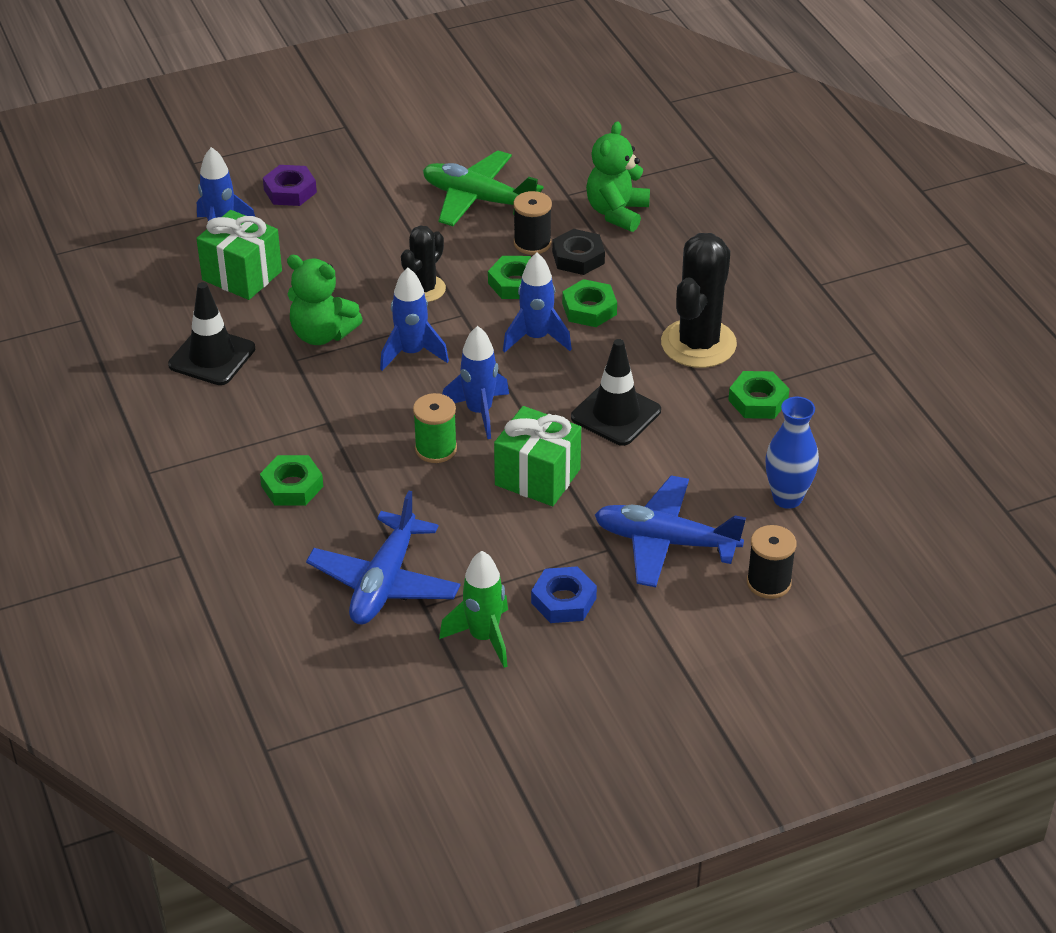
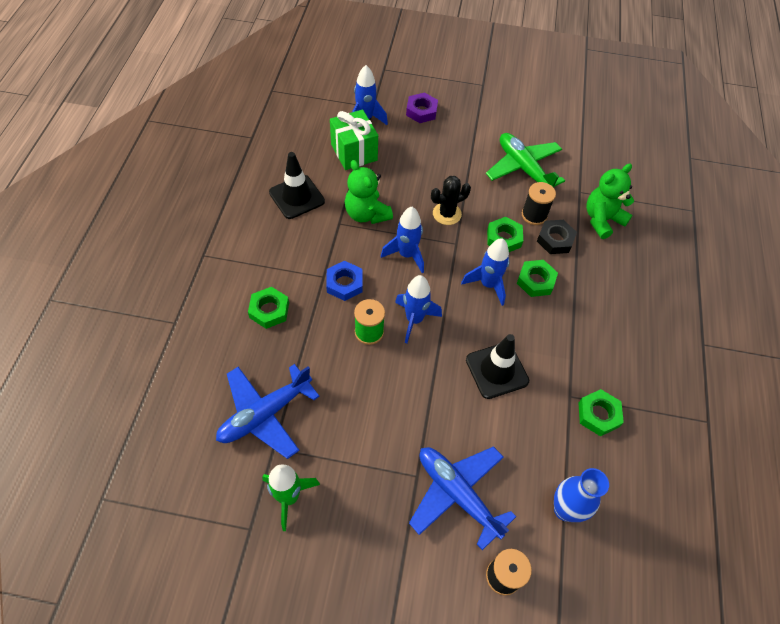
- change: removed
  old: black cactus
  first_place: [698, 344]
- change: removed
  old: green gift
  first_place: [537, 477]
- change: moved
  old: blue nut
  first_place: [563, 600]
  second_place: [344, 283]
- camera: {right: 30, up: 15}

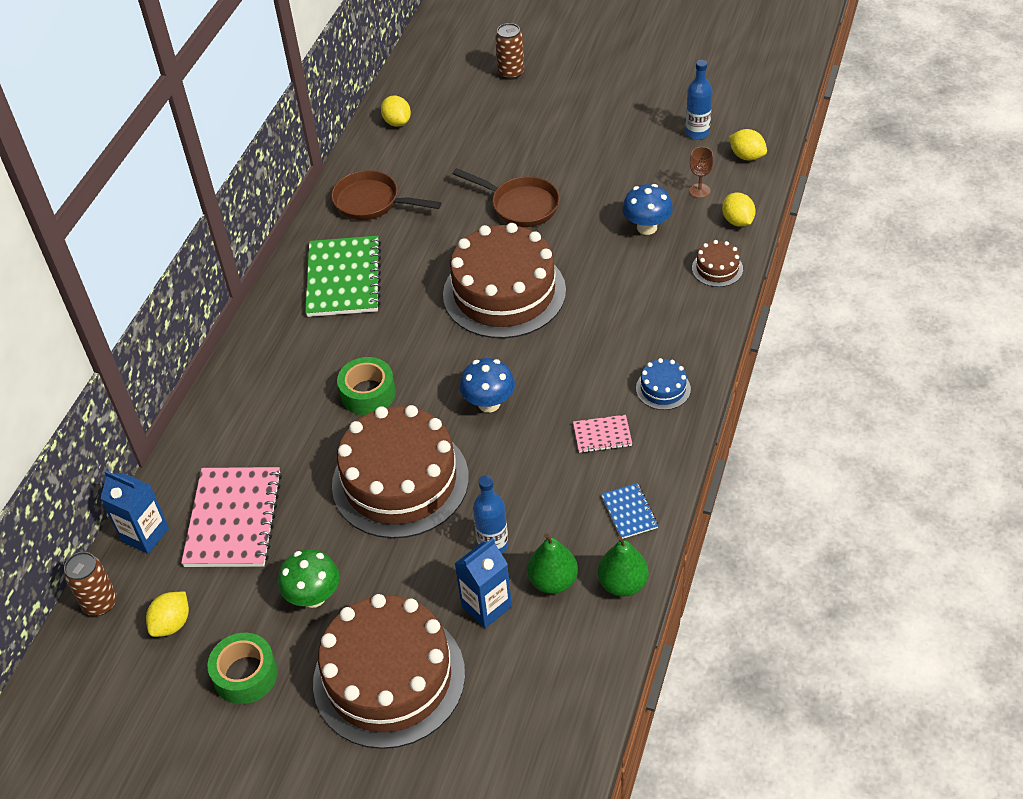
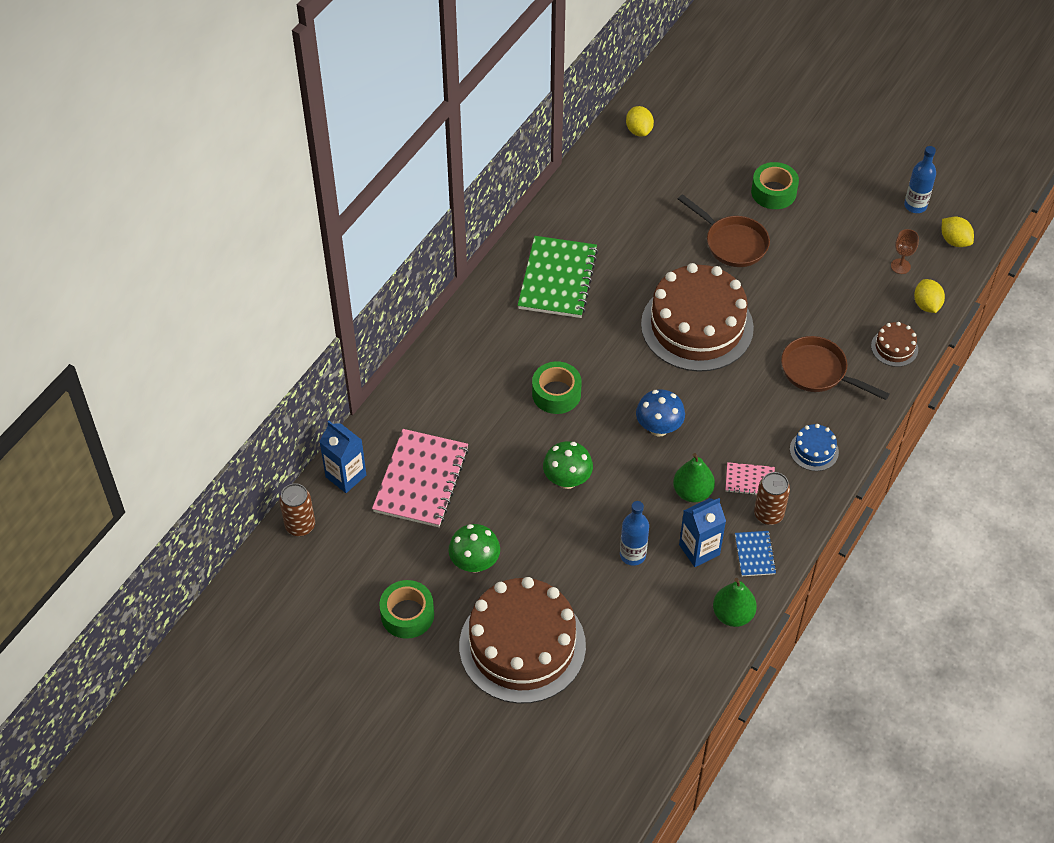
- change: moved
  old: brown can
  first_place: [511, 73]
  second_place: [768, 514]
- change: moved
  old: brown pan
  first_place: [372, 202]
  second_place: [818, 372]
- change: removed
  old: blue mushroom
  first_place: [647, 227]
- change: replaced
  old: brown cake
  new: green mushroom
  first_place: [400, 481]
  second_place: [567, 480]
- change: moved
  old: green pear
  first_place: [553, 581]
  second_place: [692, 492]
- change: moved
  old: blue carton
  first_place: [486, 606]
  second_place: [699, 550]
- change: removed
  old: yellow lemon
  first_place: [172, 624]
- change: added
  new: green tape
  second_place: [773, 192]
- camera: {right: 10, up: 5}

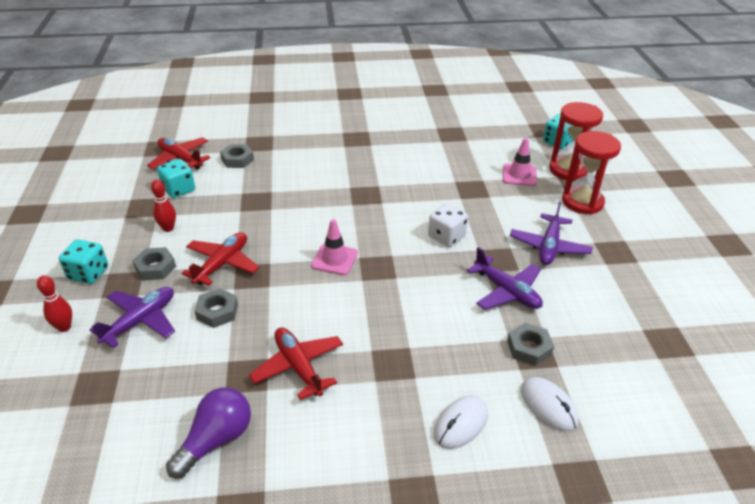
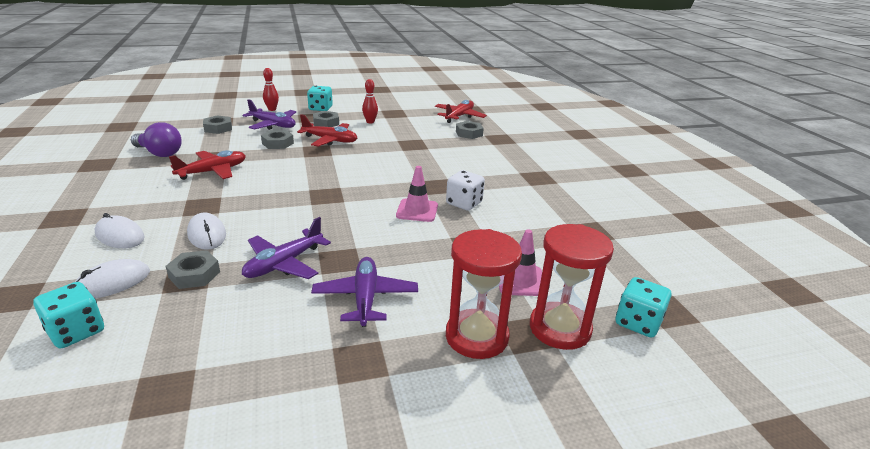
- change: moved
  old: turquoise dice
  first_place: [179, 190]
  second_place: [76, 331]
- change: turned
  old: purple plane
  first_place: [549, 246]
  second_place: [365, 298]
  degrees: 75
- change: moved
  old: white dice
  first_place: [446, 236]
  second_place: [464, 203]
- change: moved
  old: pink traffic cone
  first_place: [334, 259]
  second_place: [417, 210]
- change: added
  new: grey nut
  second_place: [218, 128]
- change: added
  new: white mouse
  second_place: [207, 234]
- camera: {right: 80, up: -10}

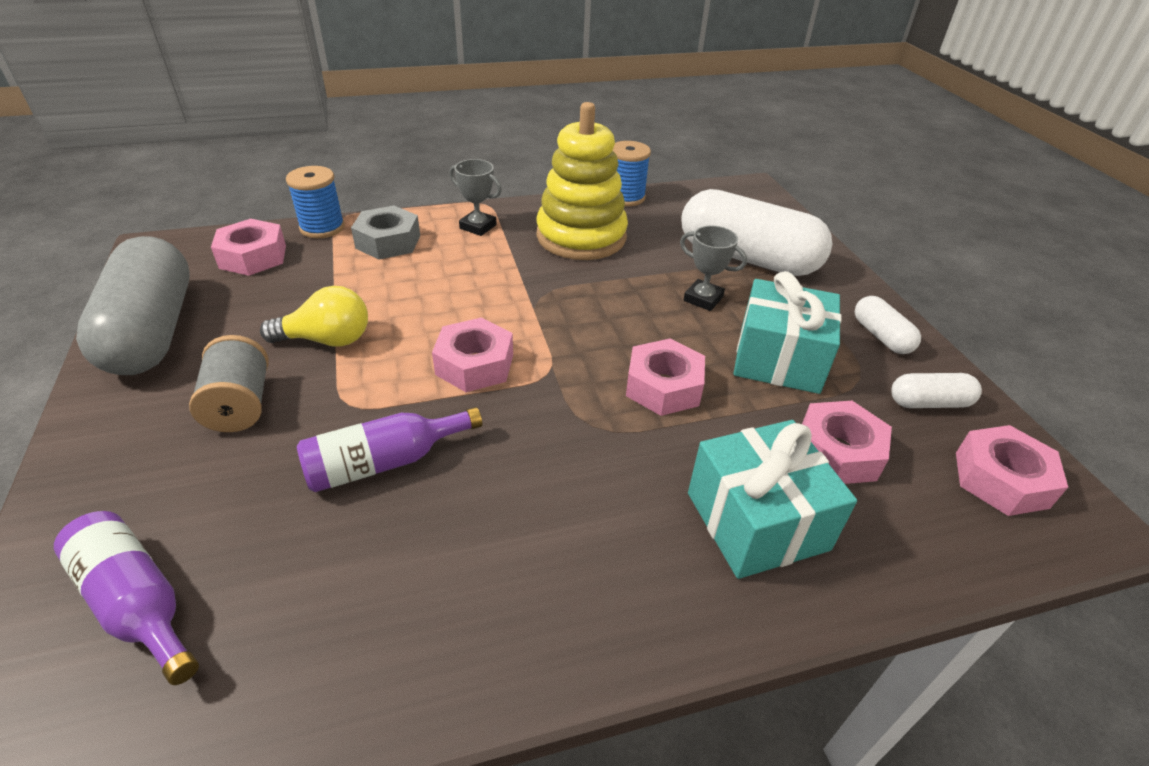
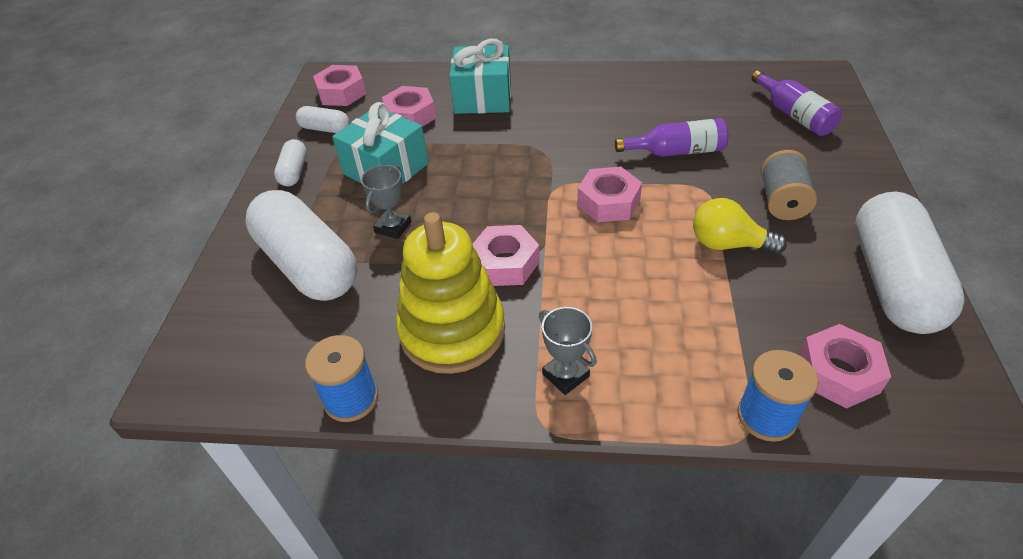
- change: removed
  old: grey nut
  first_place: [388, 242]
- change: turned
  old: grey trophy
  first_place: [703, 299]
  second_place: [393, 227]
  degrees: 60
- change: recoloured
  old: grey capsule
  new: white capsule
  first_place: [152, 331]
  second_place: [892, 282]
- change: moved
  old: pink nut
  first_place: [663, 386]
  second_place: [505, 263]
- camera: {right: -155, up: 5}

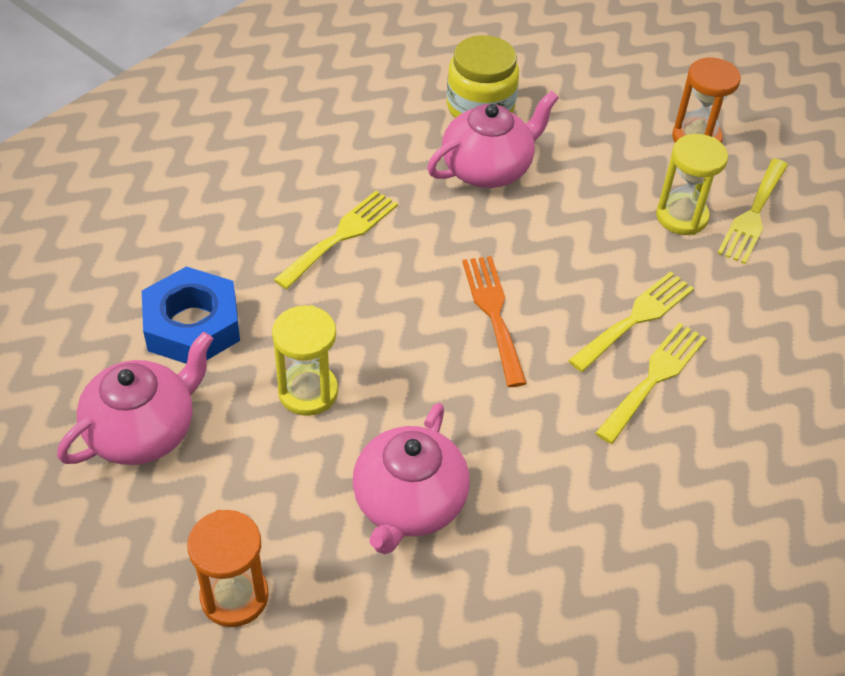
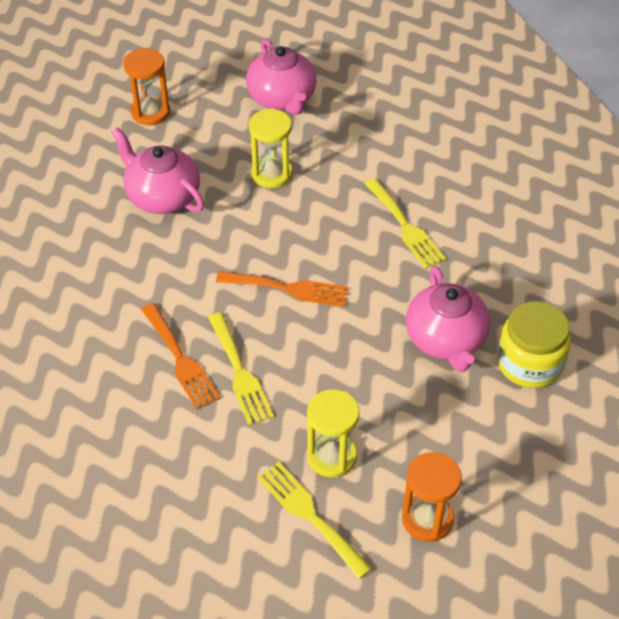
- change: removed
  old: blue nut
  first_place: [192, 325]
- change: recoloured
  old: yellow fork
  new: orange fork
  first_place: [654, 378]
  second_place: [180, 360]
- camera: {right: 115, up: 0}

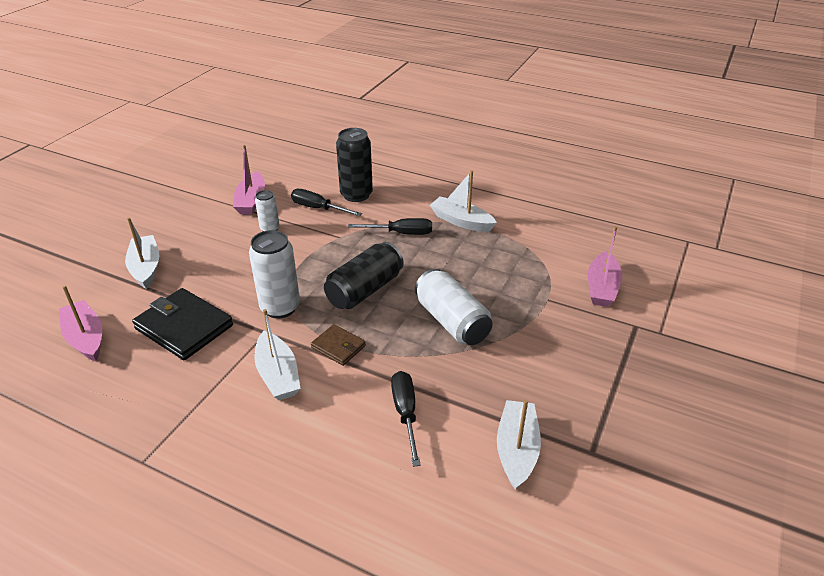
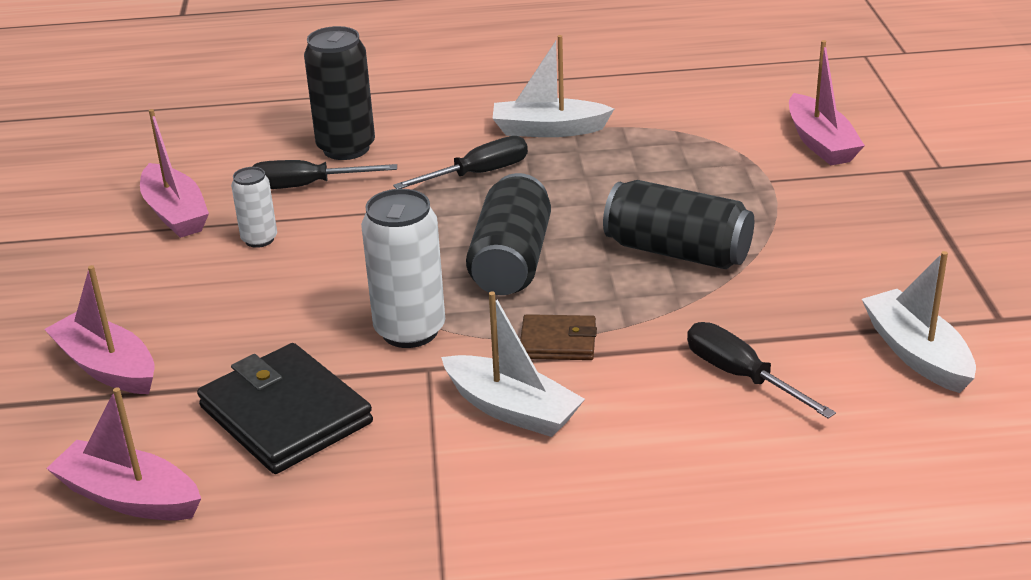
- change: recoloured
  old: white boat
  new: pink boat
  first_place: [146, 268]
  second_place: [107, 367]
- change: recoloured
  old: white can
  new: black can
  first_place: [452, 321]
  second_place: [677, 251]
- change: turned
  old: black wallet
  first_place: [184, 327]
  second_place: [286, 415]
  degrees: 45
- camera: {right: -30, up: -5}

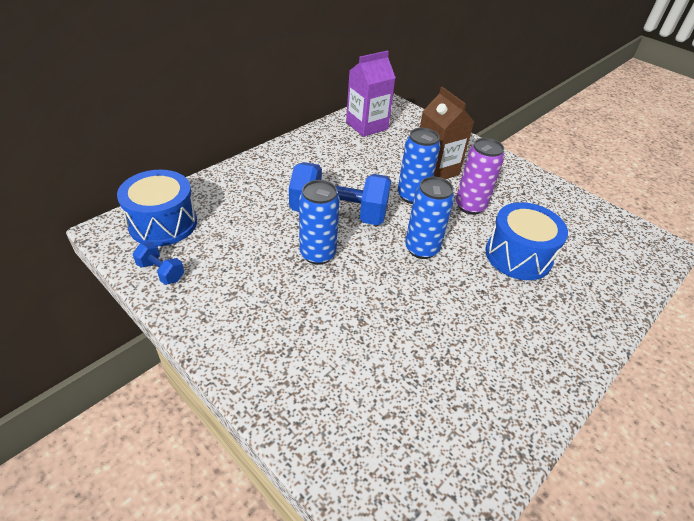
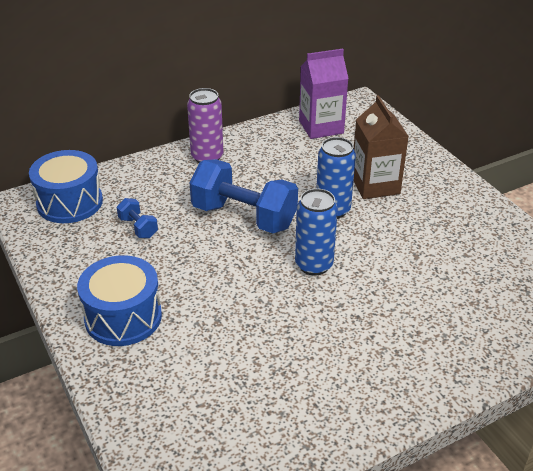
- change: moved
  old: purple can
  first_place: [470, 206]
  second_place: [207, 157]
- change: removed
  old: blue can
  first_place: [317, 254]
- change: moved
  old: blue drum
  first_place: [518, 256]
  second_place: [123, 317]
- change: moved
  old: blue dumbbell
  first_place: [161, 272]
  second_place: [138, 227]
- camera: {right: 20, up: -5}

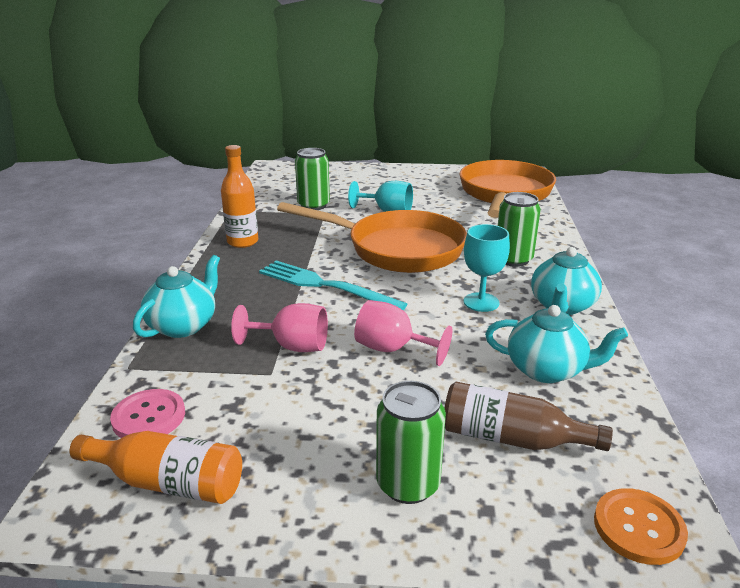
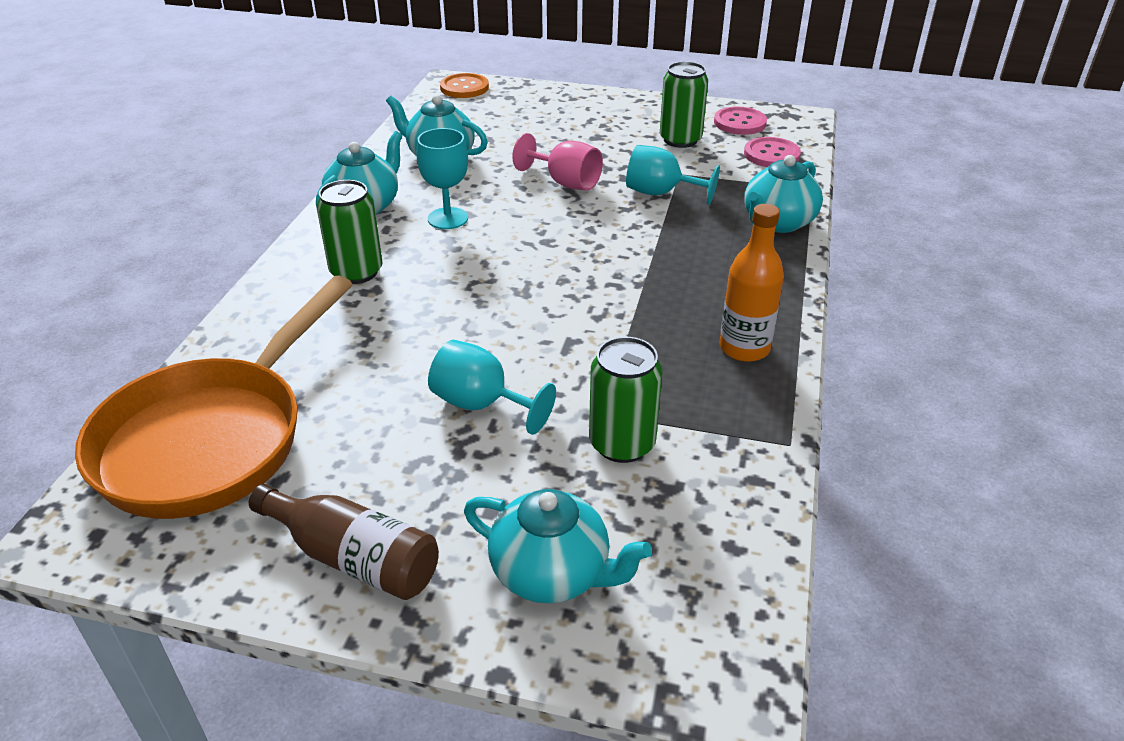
- change: removed
  old: orange pan
  first_place: [397, 249]
- change: removed
  old: turquoise fork
  first_place: [325, 286]
- change: recoloured
  old: pink goblet
  new: turquoise goblet
  first_place: [292, 346]
  second_place: [661, 193]
- change: moved
  old: green can
  first_place: [408, 484]
  second_place: [680, 140]
- change: moved
  old: brown bottle
  first_place: [511, 438]
  second_place: [354, 558]
- change: replaced
  old: orange bottle
  new: pink button
  first_place: [168, 482]
  second_place: [739, 123]
- change: added
  new: turquoise teapot
  second_place: [552, 573]
- camera: {right: -170, up: 10}

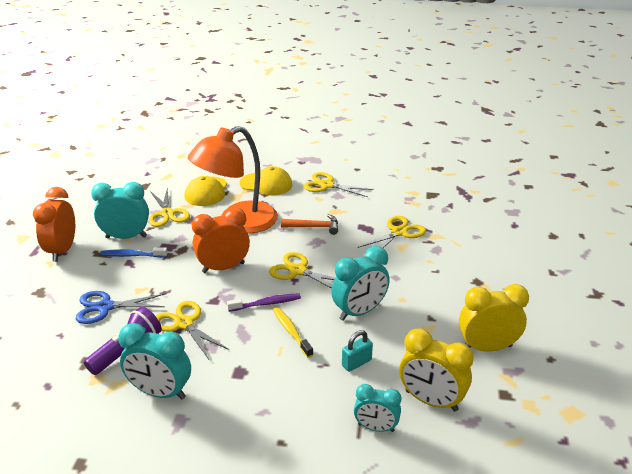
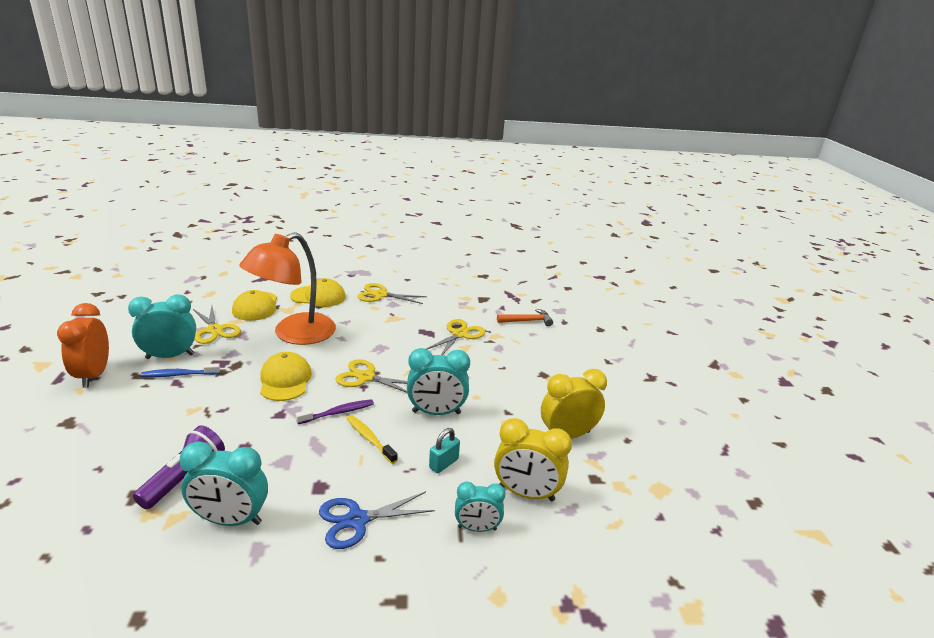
- change: replaced
  old: orange clock
  new: yellow cap
  first_place: [223, 268]
  second_place: [285, 380]
- change: moved
  old: orange hammer
  first_place: [314, 227]
  second_place: [527, 321]
- change: turned
  old: turquoise clock
  first_place: [359, 312]
  second_place: [436, 412]
  degrees: 45
- change: moved
  old: blue scissors
  first_place: [105, 307]
  second_place: [357, 520]
- change: removed
  old: yellow scissors
  first_place: [184, 324]
- camera: {right: -15, up: -5}

